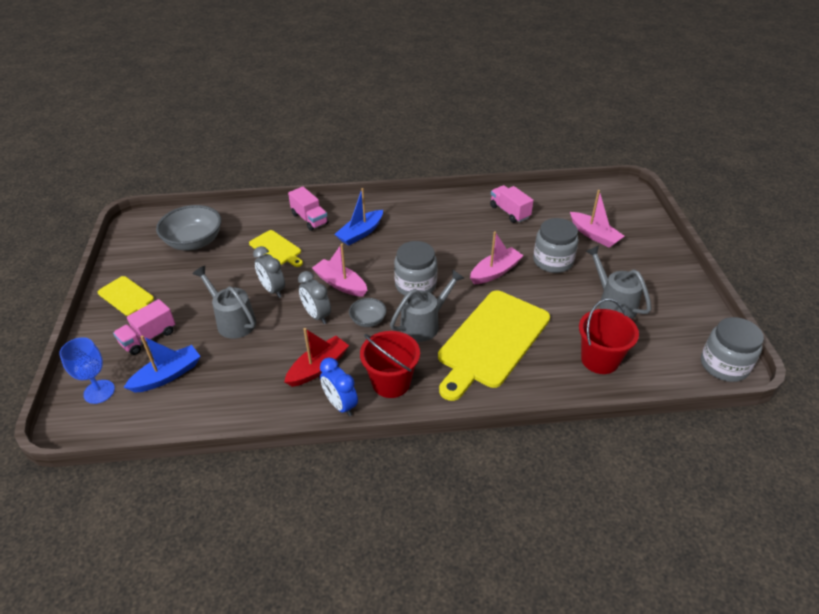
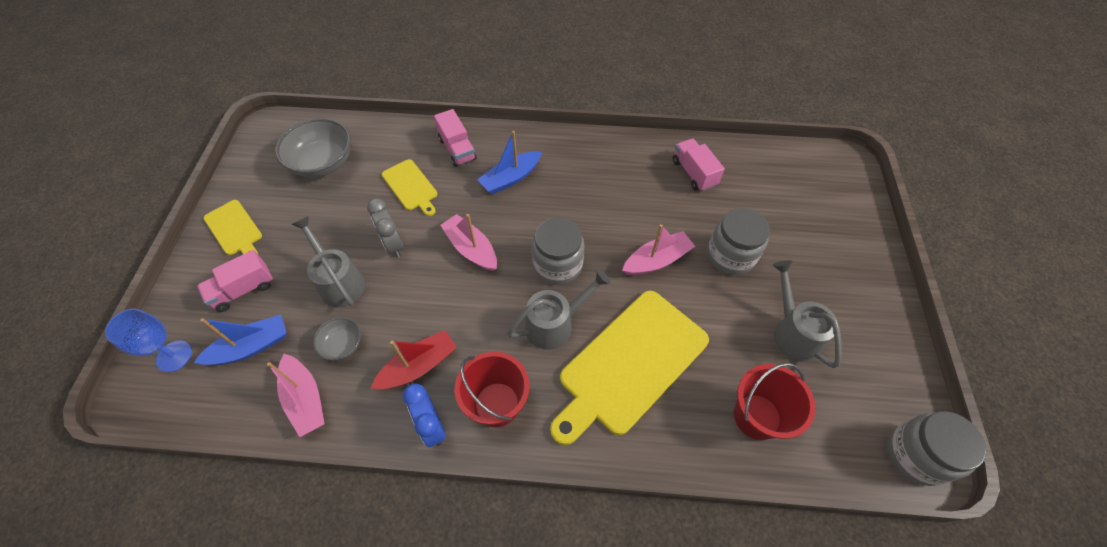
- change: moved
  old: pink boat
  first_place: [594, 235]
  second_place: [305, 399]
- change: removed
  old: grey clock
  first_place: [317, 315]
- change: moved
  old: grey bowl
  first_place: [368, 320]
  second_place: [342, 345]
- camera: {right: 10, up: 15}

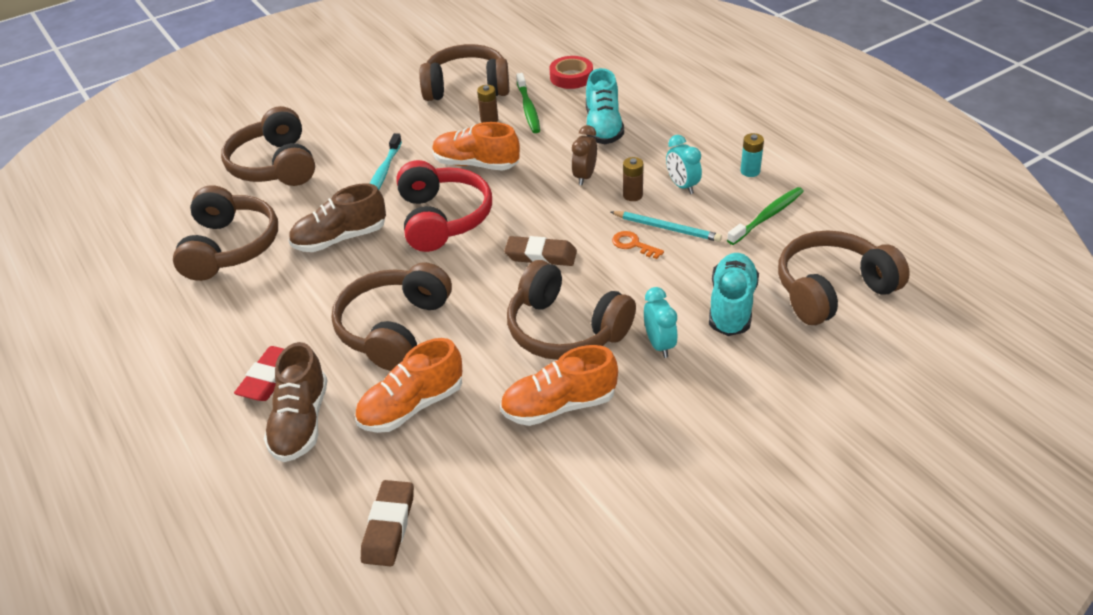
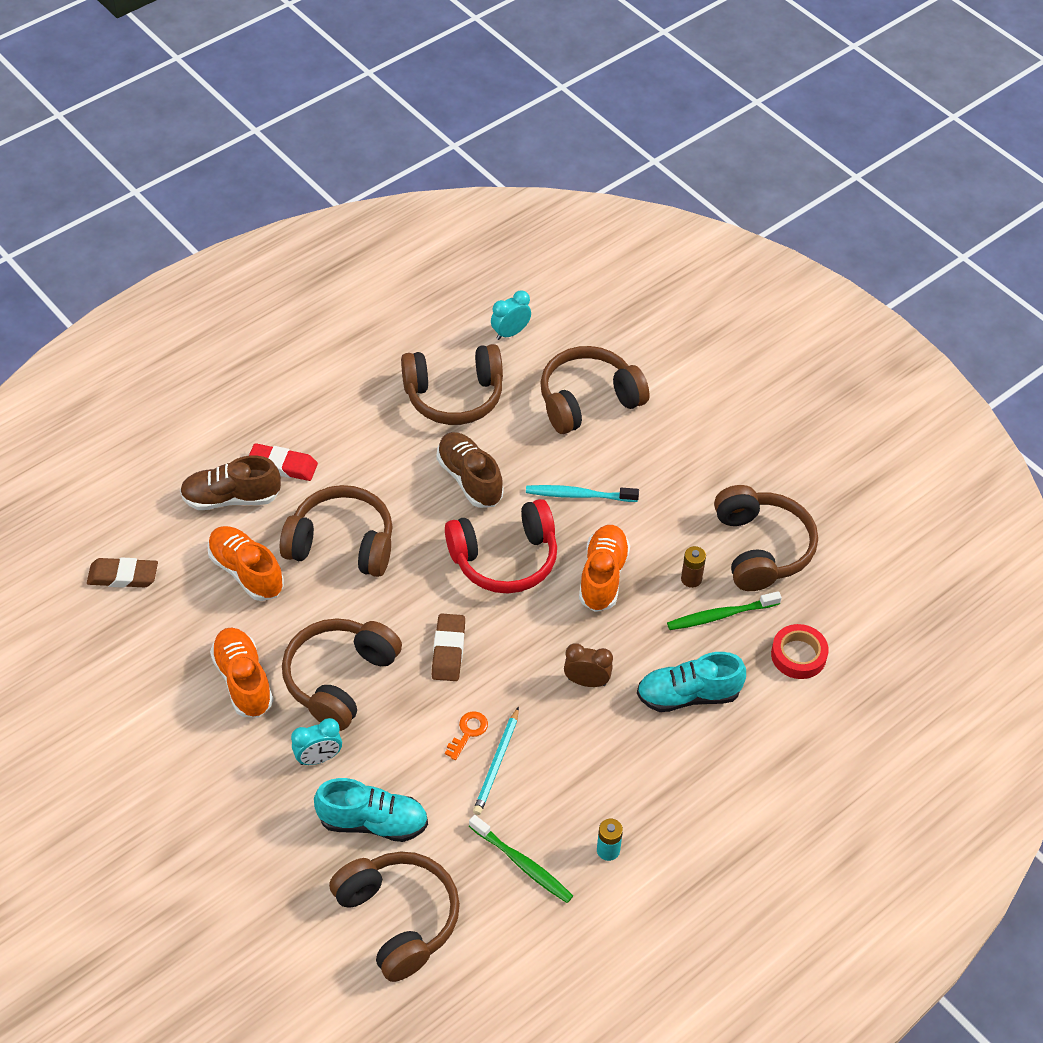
- change: moved
  old: turquoise clock
  first_place: [682, 186]
  second_place: [510, 333]
- change: removed
  old: brown battery
  first_place: [632, 195]
- camera: {right: 80, up: 10}

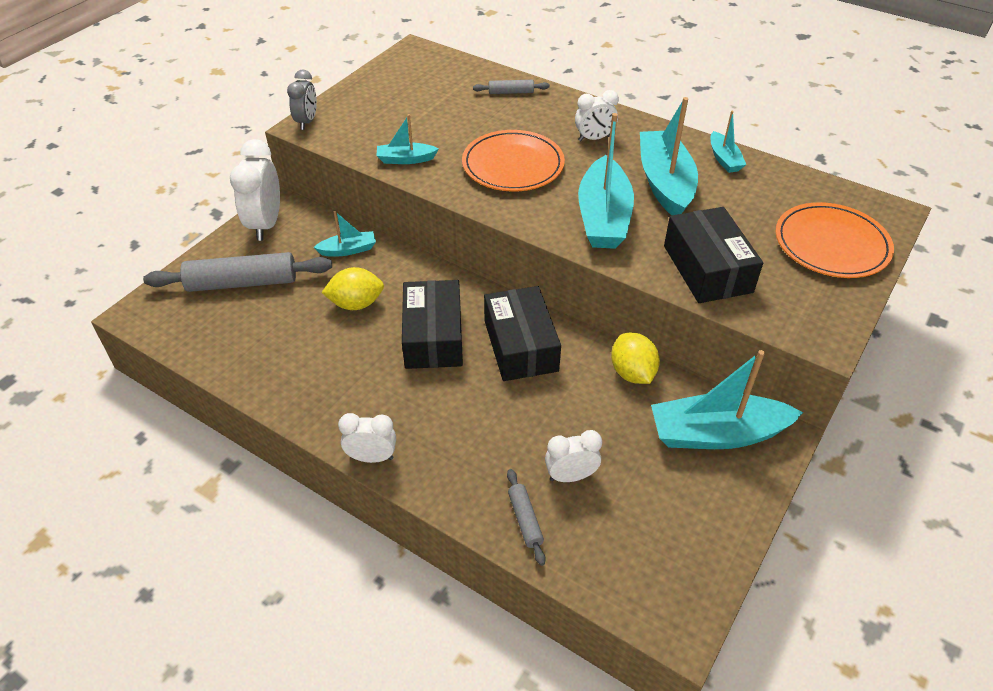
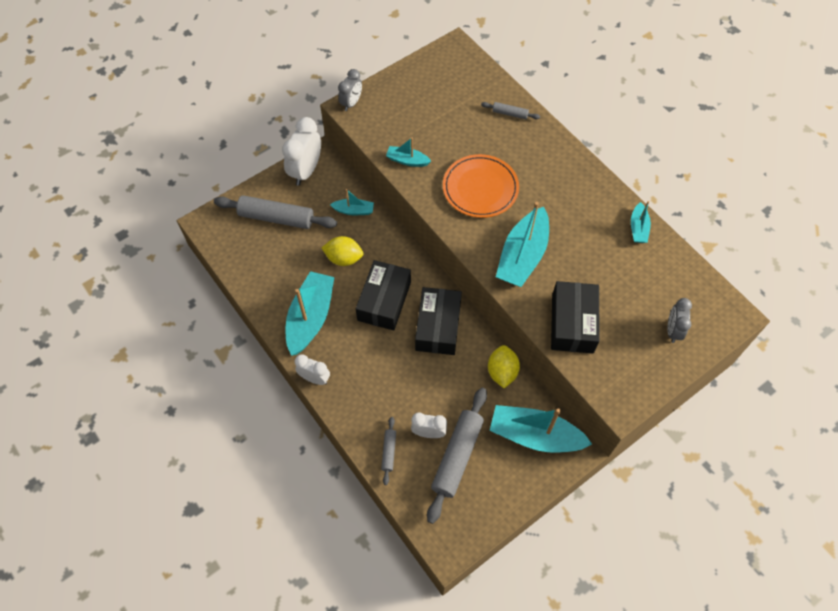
- change: removed
  old: white clock
  first_place: [594, 138]
- change: moved
  old: turquoise boat
  first_place: [665, 183]
  second_place: [310, 318]
- change: replaced
  old: orange plate
  new: grey clock
  first_place: [831, 244]
  second_place: [672, 330]
- change: added
  new: grey rolling pin
  second_place: [457, 456]
- camera: {right: 20, up: 15}

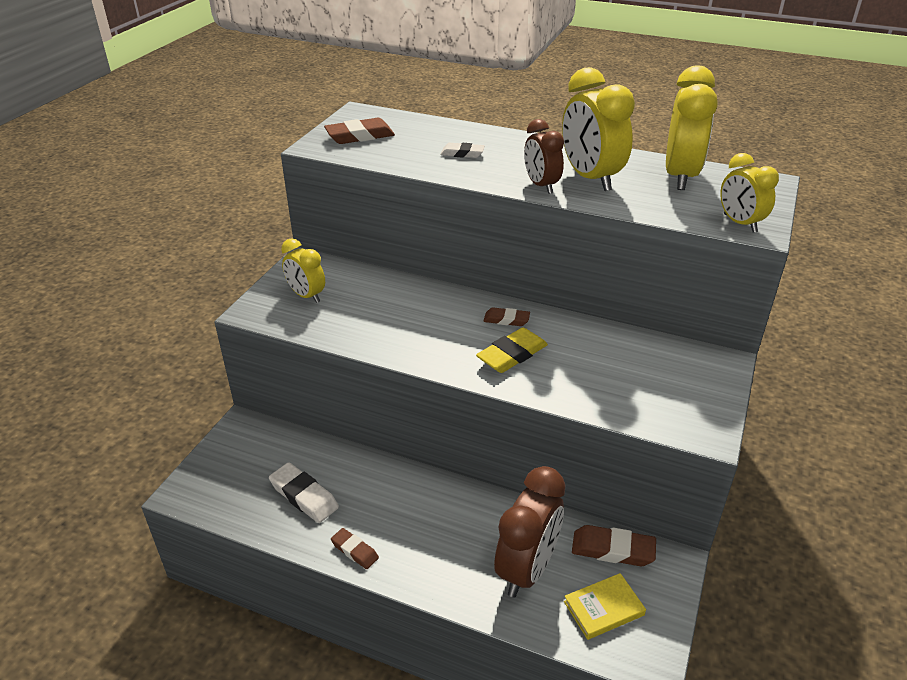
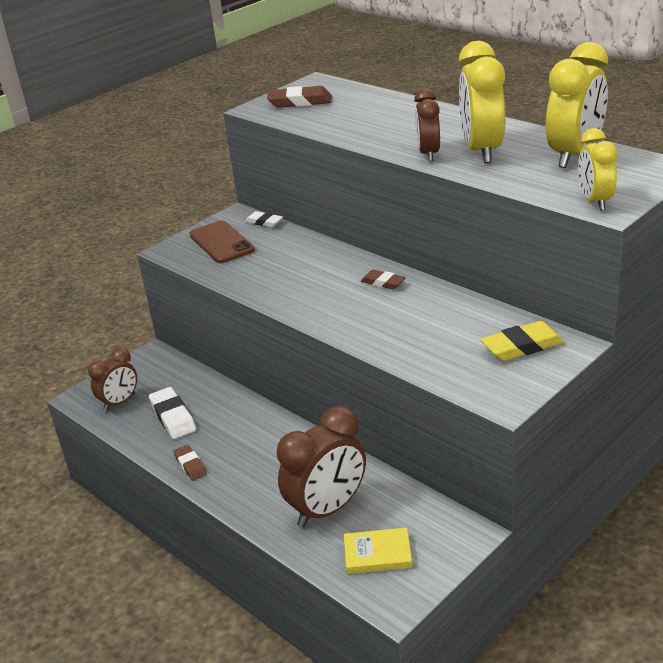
- change: moved
  old: white eraser
  first_place: [462, 154]
  second_place: [264, 222]
- change: replaced
  old: yellow clock
  new: brown phone
  first_place: [306, 296]
  second_place: [221, 243]
- change: moved
  old: yellow eraser
  first_place: [512, 355]
  second_place: [522, 346]
- change: removed
  old: brown eraser
  first_place: [612, 550]
- change: added
  new: brown clock
  second_place: [119, 402]
- camera: {right: 25, up: -5}

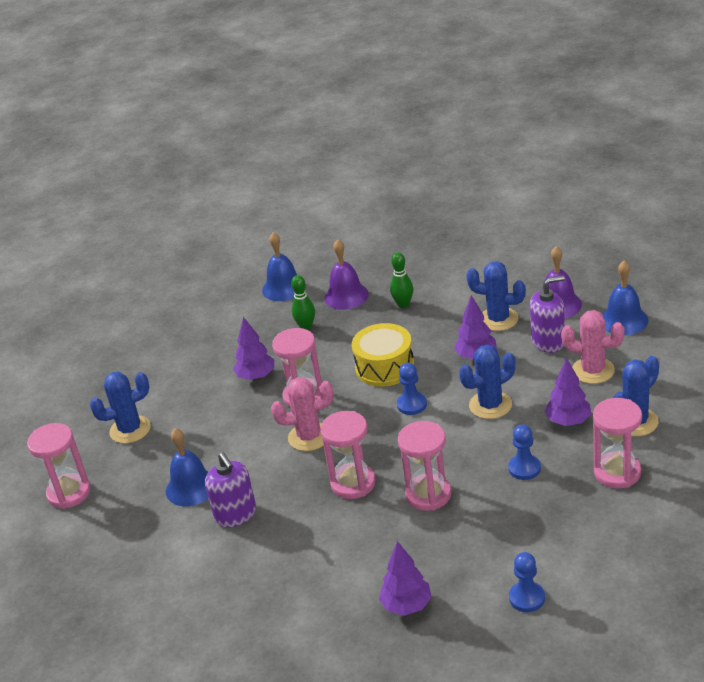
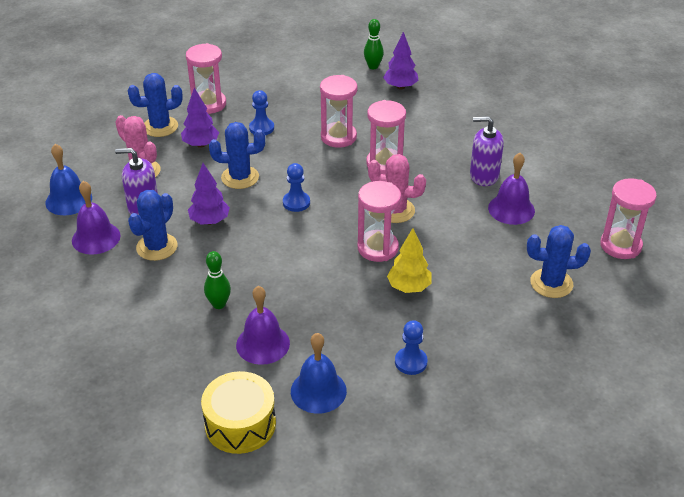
- change: turned
  old: blue cactus
  first_place: [498, 319]
  second_place: [157, 247]
  degrees: 75
- change: moved
  old: green bowling pin
  first_place: [306, 327]
  second_place: [373, 66]
- change: recoloured
  old: purple tree
  new: yellow tree
  first_place: [256, 376]
  second_place: [409, 287]
- change: moved
  old: yellow drum
  first_place: [384, 367]
  second_place: [240, 424]
- change: recoloured
  old: blue bell
  new: purple bell
  first_place: [191, 487]
  second_place: [511, 209]
- change: turned
  old: purple soap dispenser
  first_place: [236, 514]
  second_place: [484, 176]
  degrees: -75
- change: moved
  old: blue pawn
  first_place: [527, 598]
  second_place: [411, 362]
- camera: {right: -160, up: 5}

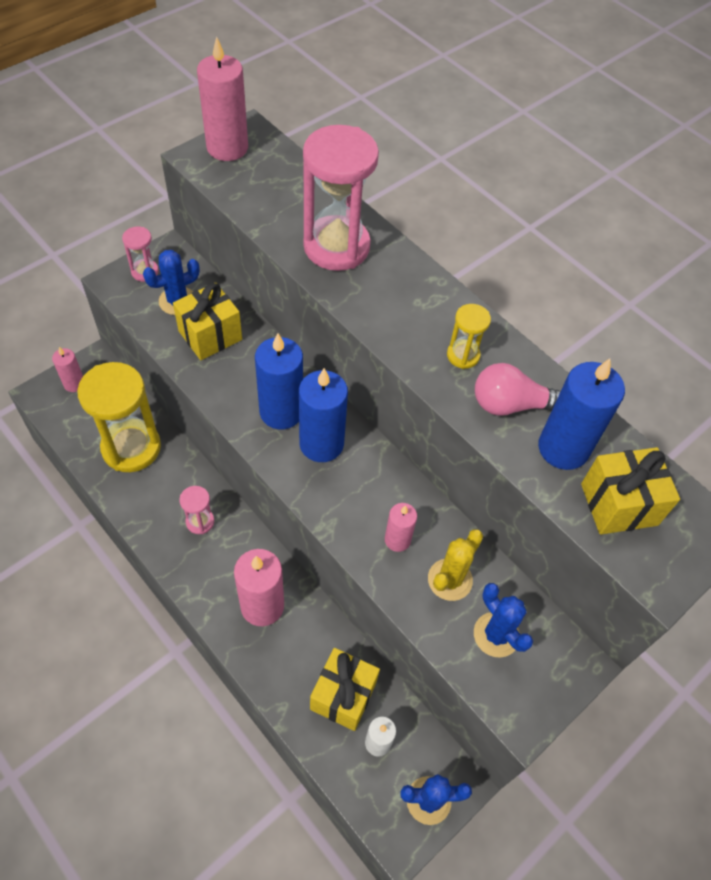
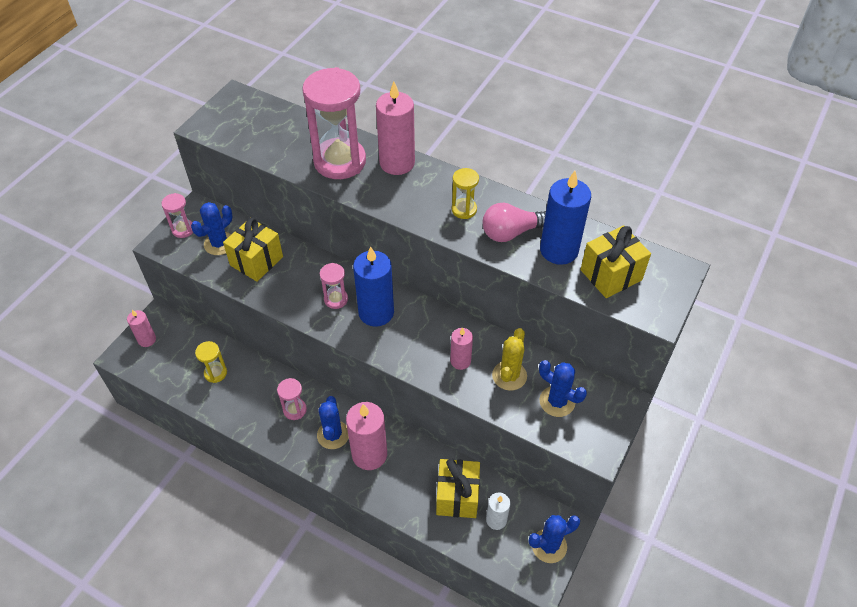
- change: moved
  old: pink candle
  first_place: [227, 148]
  second_place: [397, 163]
- change: replaced
  old: blue candle
  new: pink hourglass
  first_place: [281, 412]
  second_place: [336, 299]
- change: resized
  old: yellow hourglass
  first_place: [131, 447]
  second_place: [215, 373]
  factor: 0.46
- change: added
  new: blue cactus
  second_place: [333, 435]
- camera: {right: -15, up: -5}

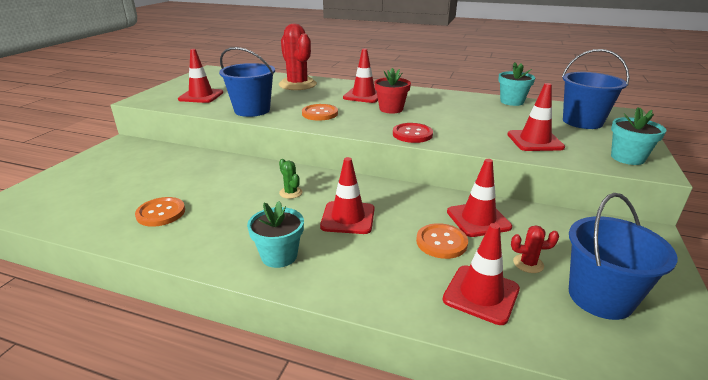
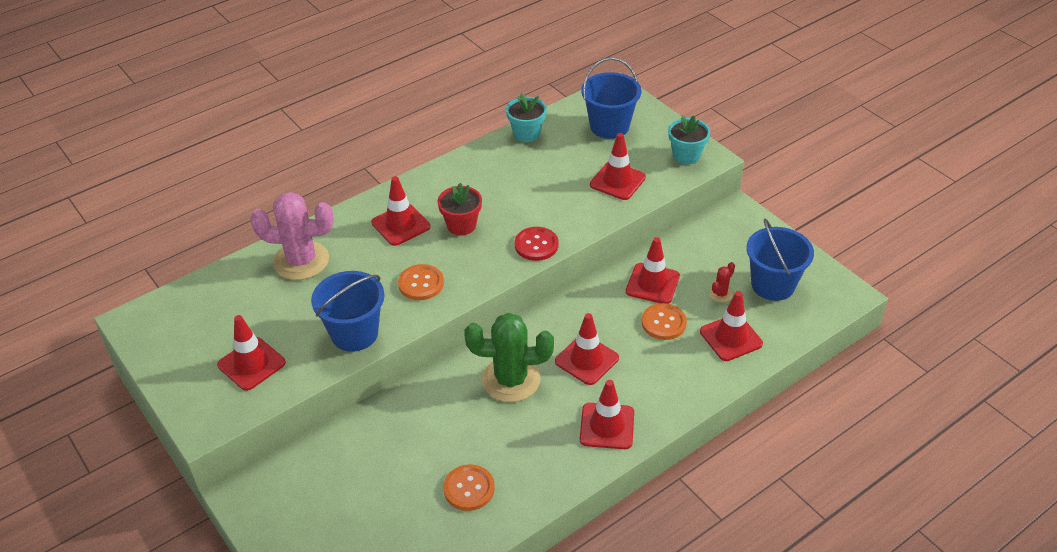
- change: recoloured
  old: red cactus
  new: pink cactus
  first_place: [297, 84]
  second_place: [301, 261]
- change: resized
  old: green cactus
  first_place: [290, 193]
  second_place: [511, 380]
  factor: 2.32
- change: replaced
  old: turquoise flower pot
  new: red traffic cone
  first_place: [279, 256]
  second_place: [607, 426]
- camera: {right: -55, up: 15}

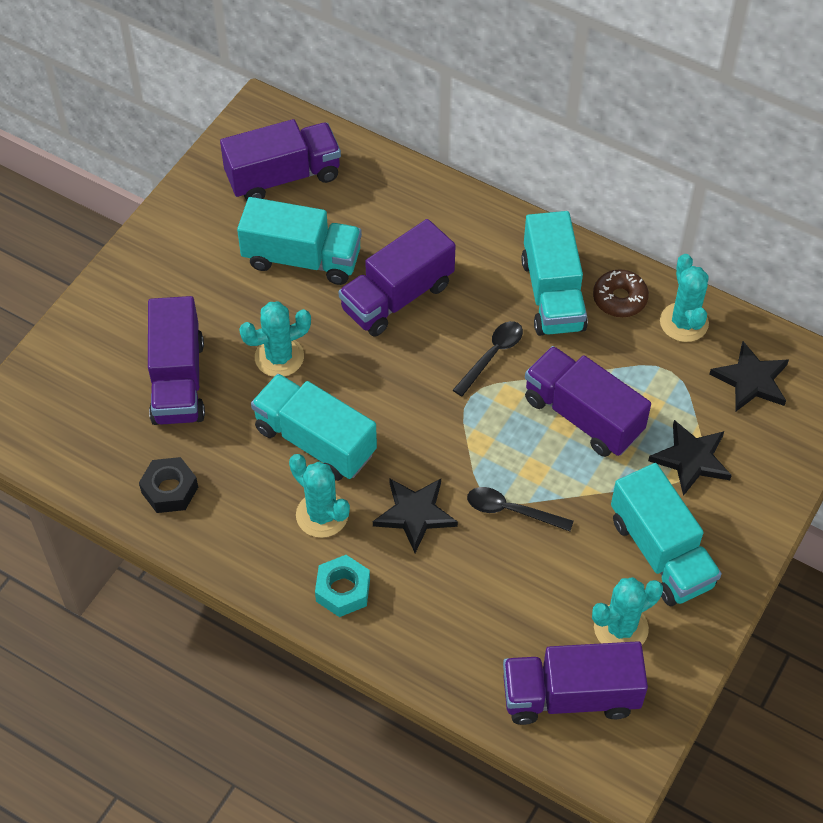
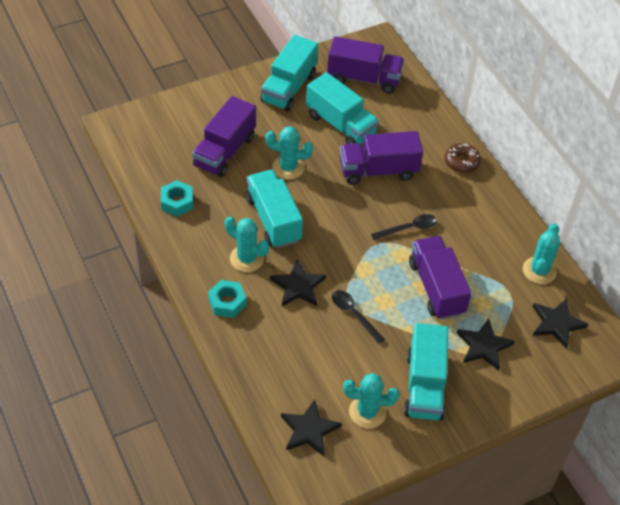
- change: moved
  old: turquoise truck
  first_place: [552, 294]
  second_place: [289, 88]
- change: moved
  old: brown donut
  first_place: [619, 299]
  second_place: [461, 162]
- change: turned
  old: turquoise cactus
  first_place: [322, 515]
  second_place: [247, 258]
  degrees: -45
- change: recoloured
  old: black nut
  new: turquoise nut
  first_place: [169, 490]
  second_place: [177, 202]
- change: replaced
  old: purple truck
  new: black star
  first_place: [570, 696]
  second_place: [309, 430]
- camera: {right: 30, up: -5}

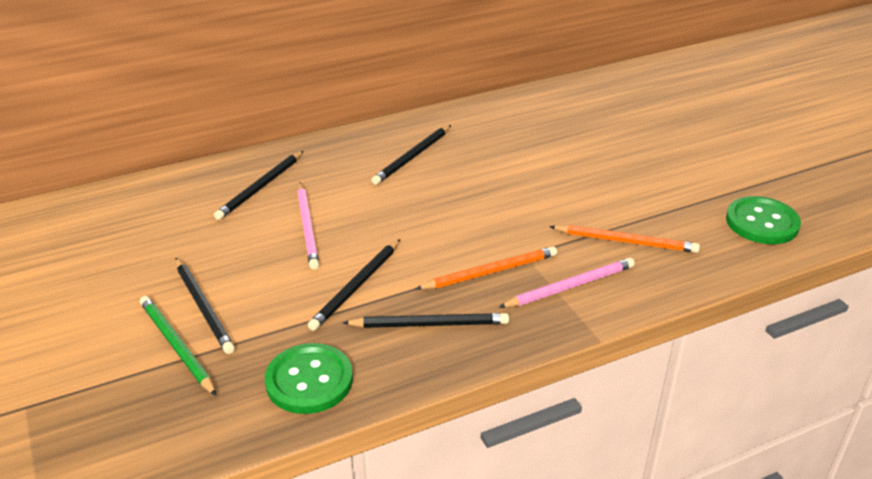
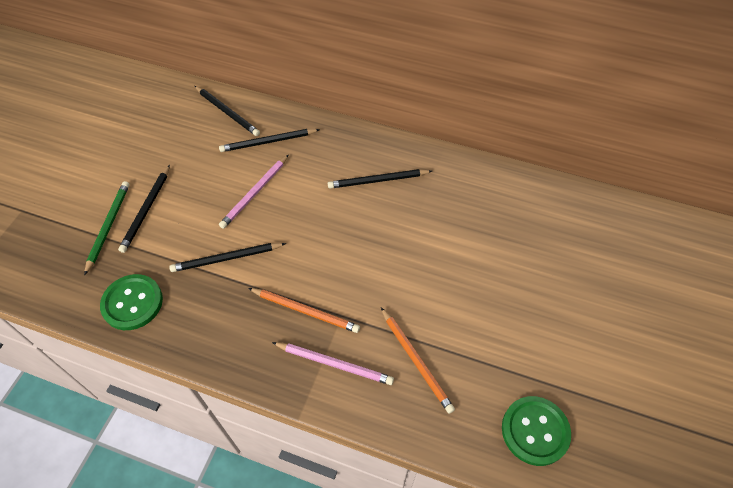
- change: moved
  old: black pencil
  first_place: [429, 324]
  second_place: [227, 112]
- camera: {right: 45, up: 20}

